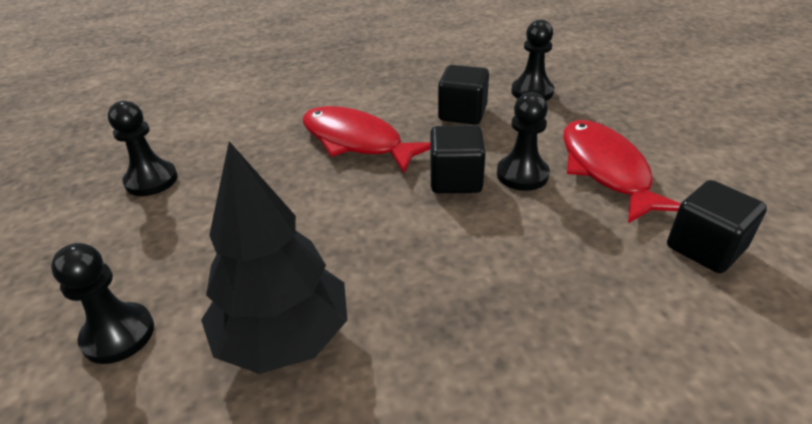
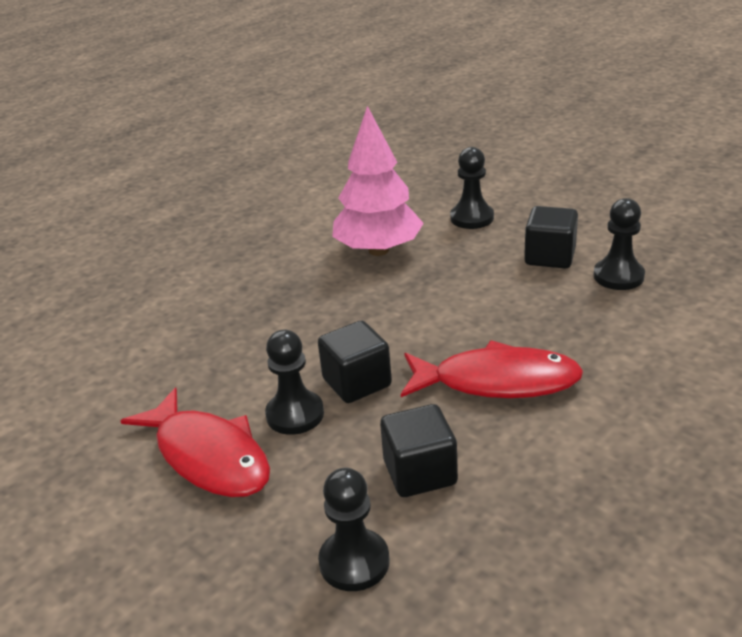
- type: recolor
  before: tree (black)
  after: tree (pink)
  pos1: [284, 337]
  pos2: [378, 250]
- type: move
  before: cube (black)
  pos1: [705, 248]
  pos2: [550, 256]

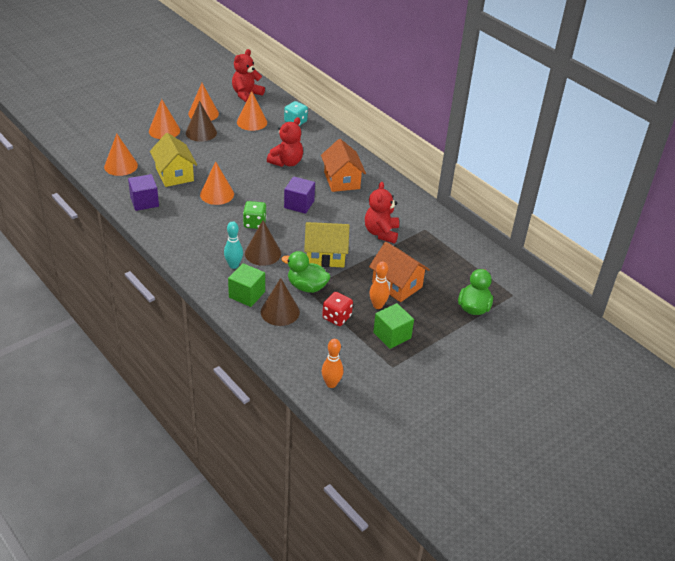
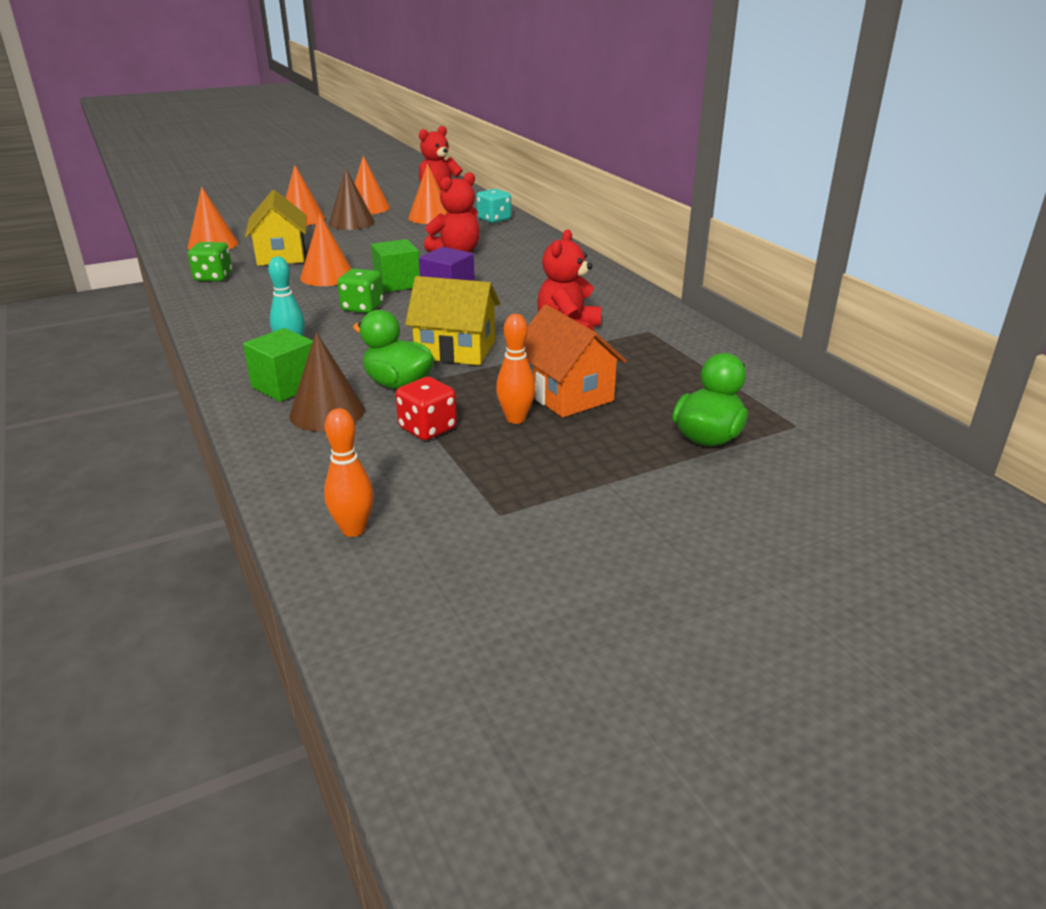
- type: delete
  before: house (orange)
  pos1: [341, 180]
- type: replace
  before: cube (purple)
  after: dice (green)
  pos1: [144, 202]
  pos2: [213, 277]
- type: delete
  before: cone (brown)
  pos1: [263, 253]
- type: move
  before: cube (green)
  pos1: [392, 335]
  pos2: [397, 283]

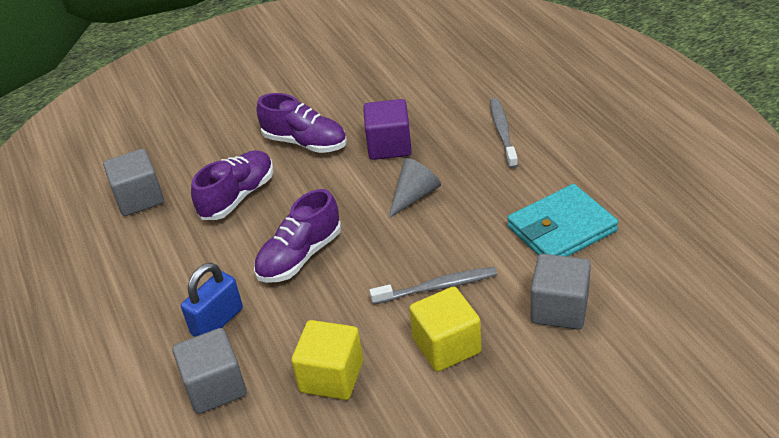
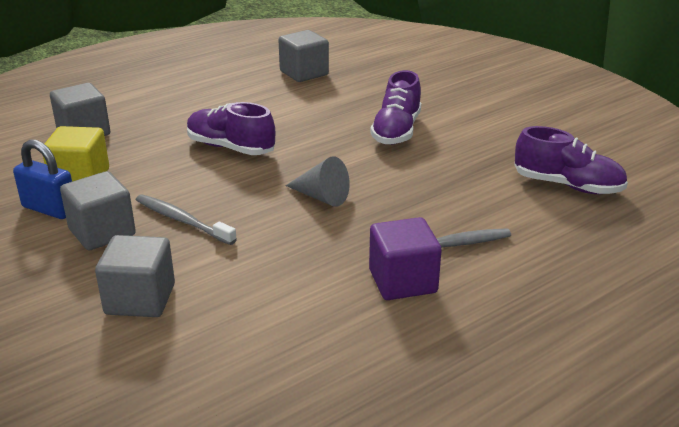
- type: move
  before: cube (purple)
  pos1: [389, 146]
  pos2: [402, 281]
- type: move
  before: shoe (purple)
  pos1: [238, 197]
  pos2: [567, 185]
- type: delete
  before: wallet (turquoise)
  pos1: [561, 229]
- type: move
  before: padlock (blue)
  pos1: [217, 321]
  pos2: [49, 209]
- type: rotate
  before: toothbrush (grey)
  pos1: [437, 287]
  pos2: [182, 220]
  turn: 150
- type: recolor
  before: cube (yellow)
  after: cube (grey)
  pos1: [447, 346]
  pos2: [102, 232]

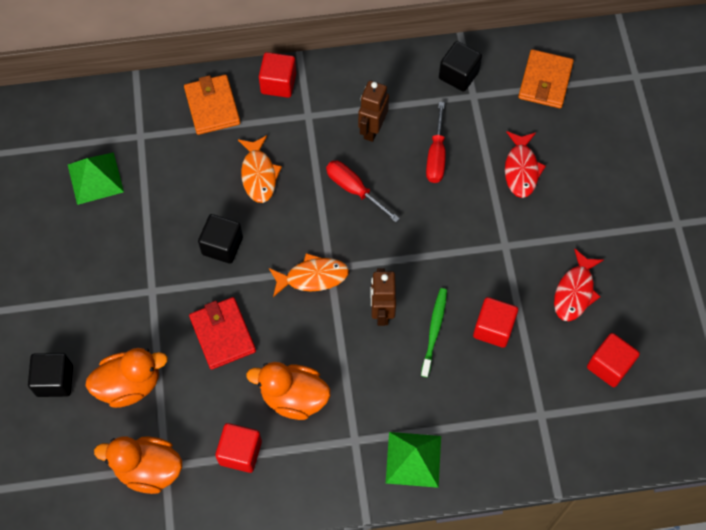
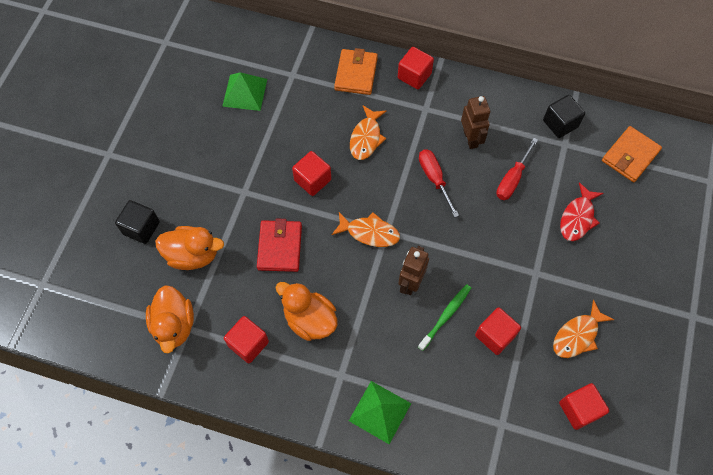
- type: rotate
  before: robot (brown)
  pos1: [372, 129]
  pos2: [470, 138]
  turn: 120
- type: recolor
  before: cube (black)
  after: cube (red)
  pos1: [222, 246]
  pos2: [312, 180]
- type: recolor
  before: fish (red)
  after: fish (orange)
  pos1: [575, 292]
  pos2: [577, 335]
- type: rotate
  before: duck (orange)
  pos1: [148, 469]
  pos2: [174, 325]
  turn: -135

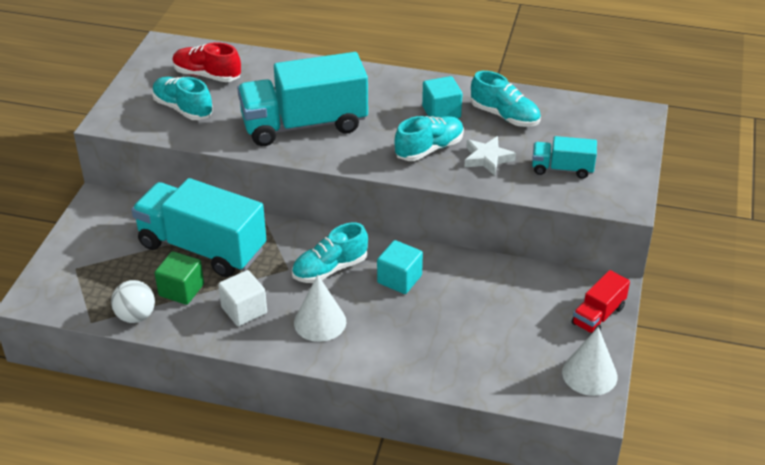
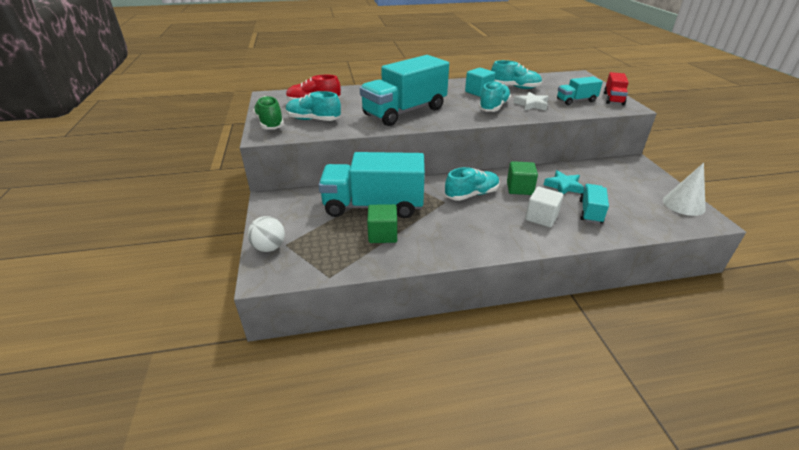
- type: rotate
  before: shoe (turquoise)
  pos1: [330, 269]
  pos2: [471, 194]
  turn: -150
- type: recolor
  before: cube (turquoise)
  after: cube (green)
  pos1: [399, 279]
  pos2: [519, 188]
- type: move
  before: cube (white)
  pos1: [244, 310]
  pos2: [541, 217]
- type: move
  before: truck (red)
  pos1: [598, 315]
  pos2: [613, 99]
- type: delete
  before: cone (white)
  pos1: [320, 322]
- type: move
  before: ball (white)
  pos1: [136, 316]
  pos2: [269, 247]
- type: insert
  after: shoe (green)
  pos2: [270, 123]
- type: insert
  after: star (turquoise)
  pos2: [563, 186]
- type: insert
  after: truck (turquoise)
  pos2: [590, 212]

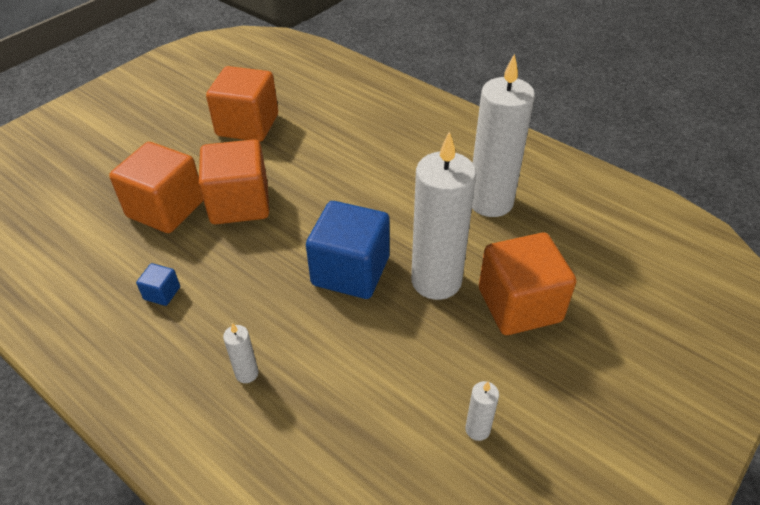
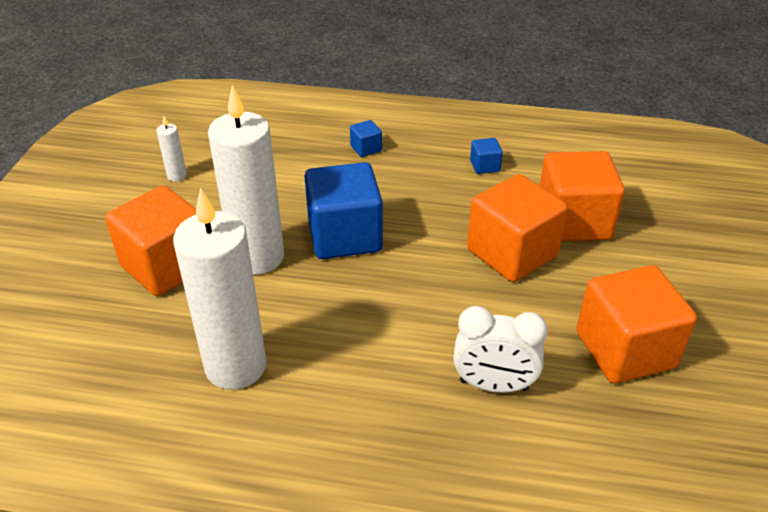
- type: replace
  before: candle (white)
  after: cube (blue)
  pos1: [247, 373]
  pos2: [366, 148]
- type: insert
  after: clock (white)
  pos2: [493, 385]

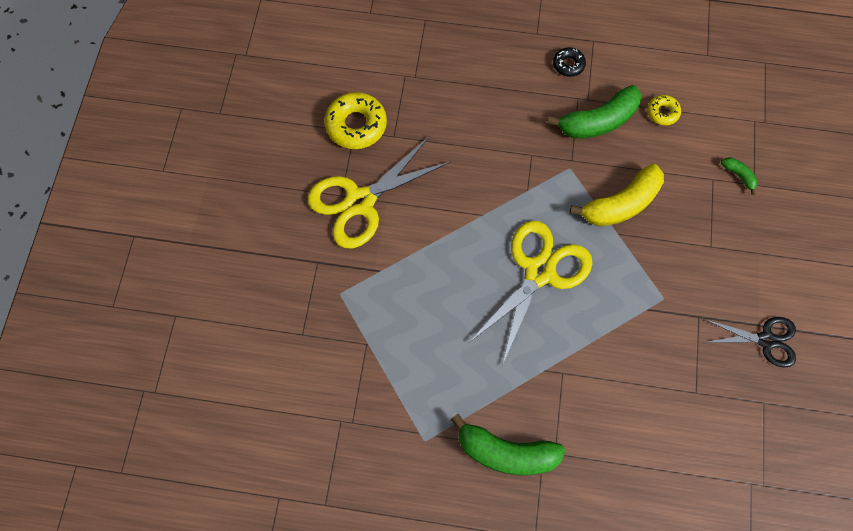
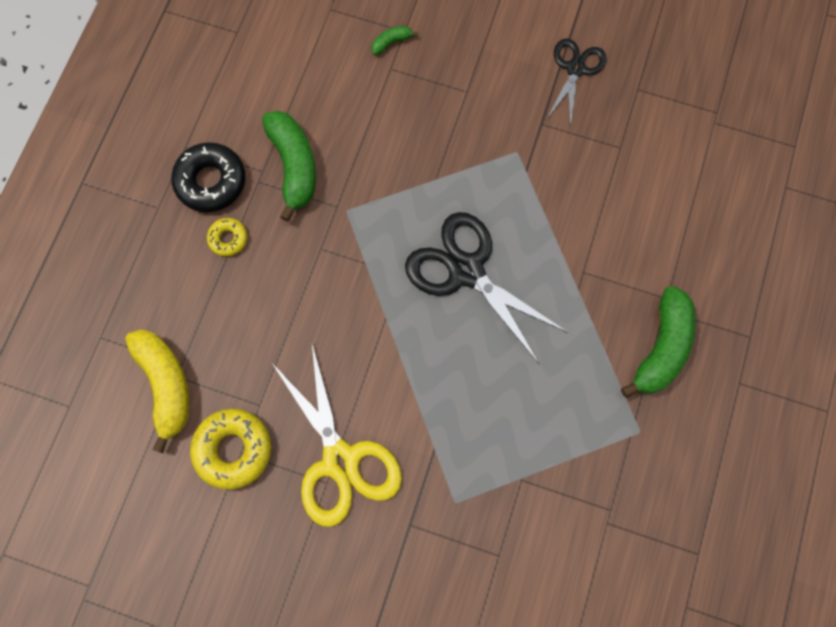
- type: resize
  before: donut (black)
  pos1: [568, 64]
  pos2: [211, 181]
  scale: 1.84
- type: move
  before: donut (yellow)
  pos1: [662, 112]
  pos2: [228, 239]
- type: move
  before: banana (yellow)
  pos1: [621, 204]
  pos2: [165, 385]
- type: recolor
  before: scissors (yellow)
  after: scissors (black)
  pos1: [539, 272]
  pos2: [466, 271]

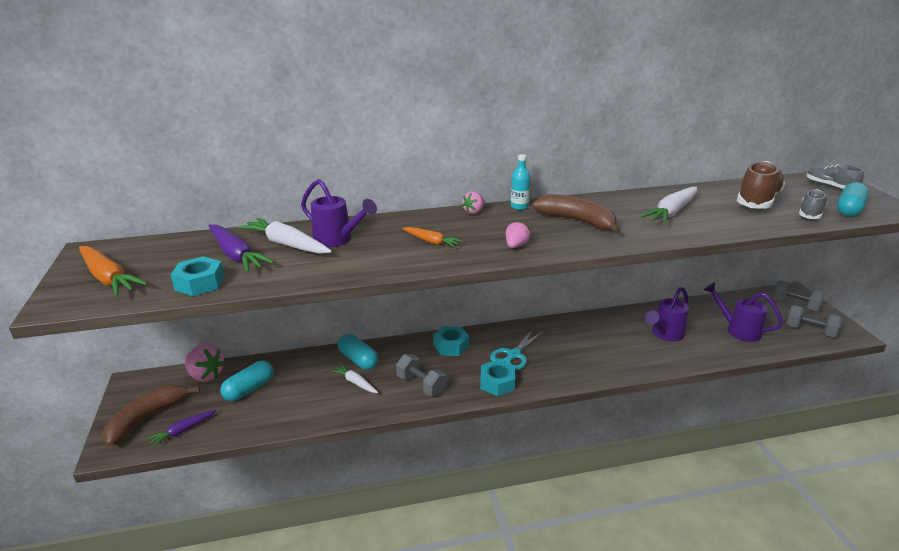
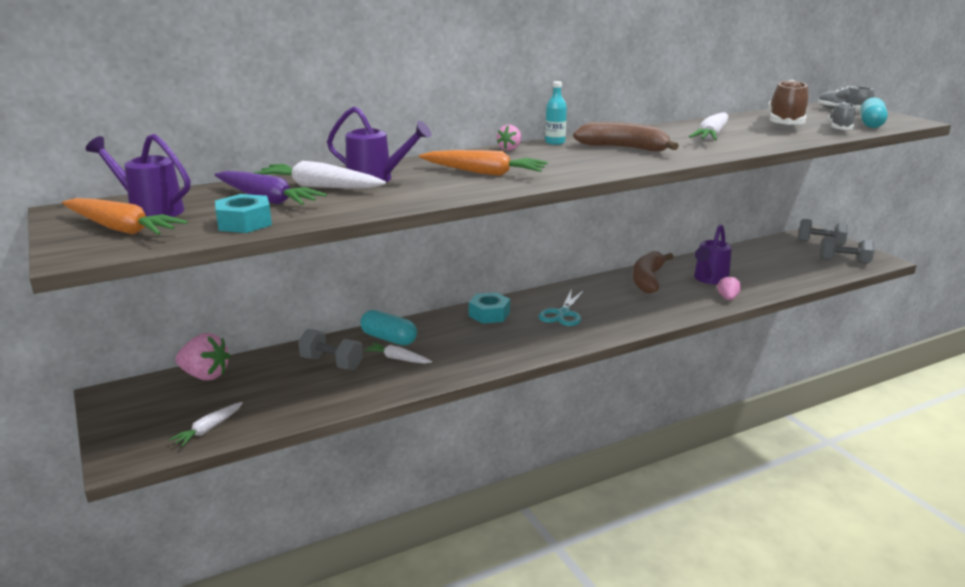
- type: move
  before: strawberry (pink)
  pos1: [516, 246]
  pos2: [727, 298]
- type: resize
  before: carrot (orange)
  pos1: [431, 241]
  pos2: [484, 173]
  scale: 1.71
- type: move
  before: watering can (purple)
  pos1: [738, 330]
  pos2: [150, 210]
- type: move
  before: dumbbell (grey)
  pos1: [421, 385]
  pos2: [331, 363]
- type: delete
  before: nut (turquoise)
  pos1: [497, 383]
- type: delete
  before: capsule (turquoise)
  pos1: [249, 389]
- type: move
  before: banana (brown)
  pos1: [147, 418]
  pos2: [648, 280]
- type: recolor
  before: carrot (purple)
  after: carrot (white)
  pos1: [182, 431]
  pos2: [208, 429]

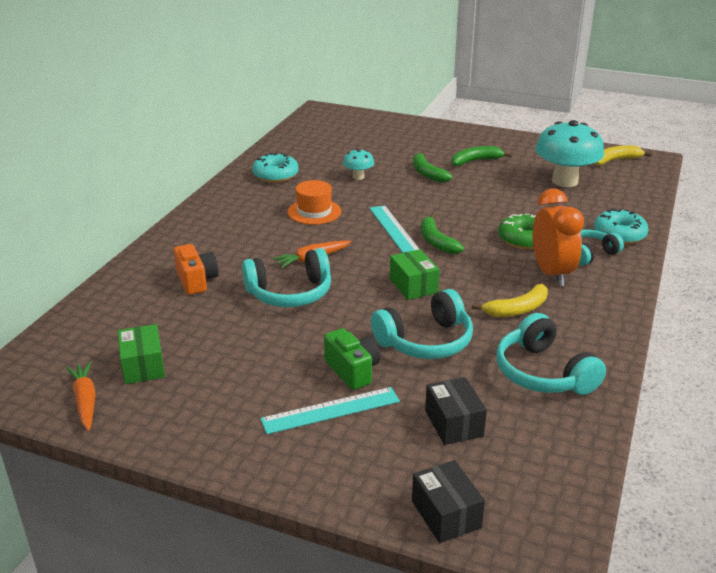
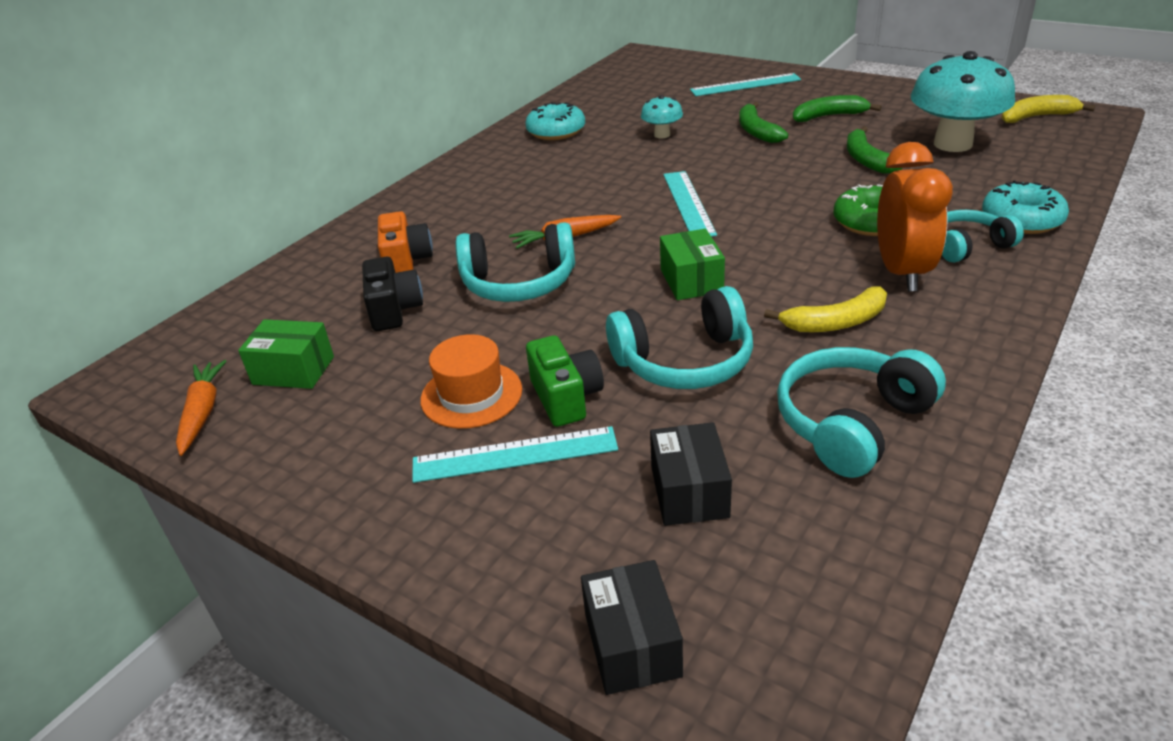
- type: move
  before: hat (orange)
  pos1: [314, 211]
  pos2: [471, 394]
- type: move
  before: banana (green)
  pos1: [436, 241]
  pos2: [866, 159]
- type: rotate
  before: headphones (turquoise)
  pos1: [543, 373]
  pos2: [852, 423]
  turn: 60
- type: rotate
  before: box (green)
  pos1: [143, 366]
  pos2: [293, 370]
  turn: -75
- type: insert
  after: ruler (turquoise)
  pos2: [745, 85]
- type: insert
  after: camera (black)
  pos2: [394, 310]

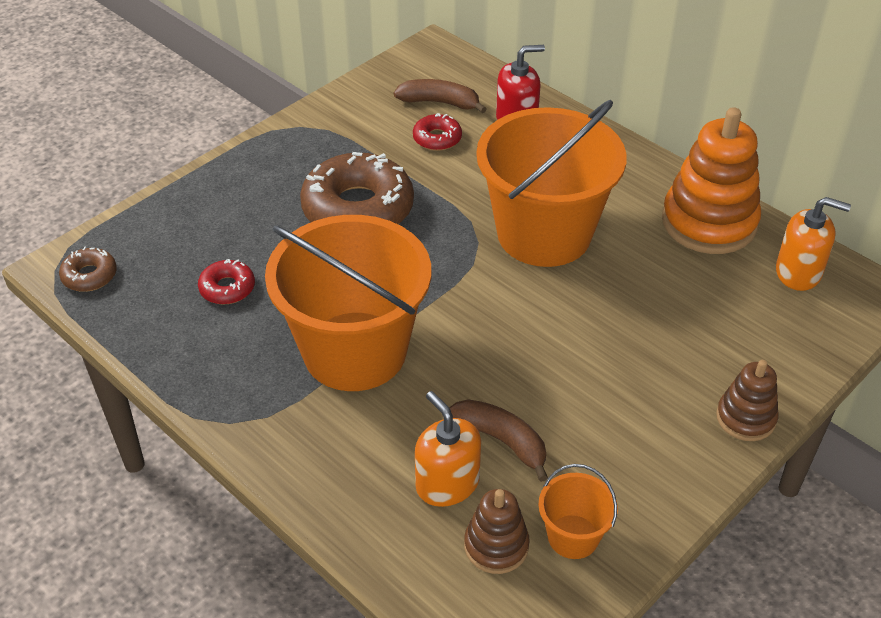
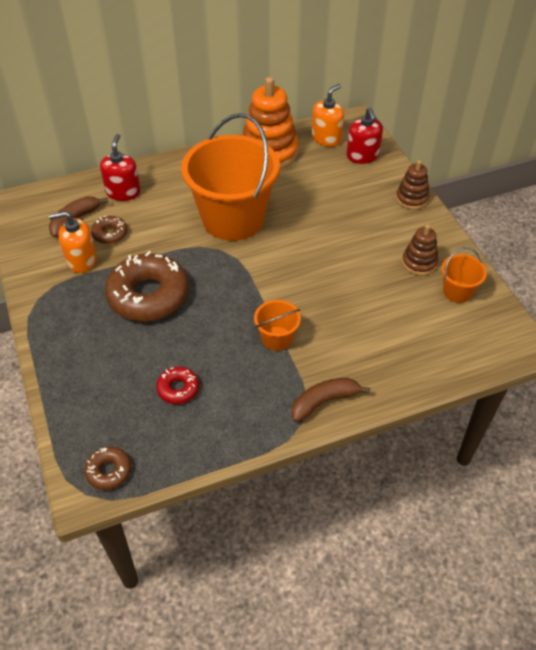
- type: recolor
  before: donut (red)
  after: donut (brown)
  pos1: [437, 138]
  pos2: [110, 234]
- type: resize
  before: bucket (orange)
  pos1: [355, 351]
  pos2: [277, 338]
  scale: 0.43
- type: move
  before: soap dispenser (orange)
  pos1: [447, 483]
  pos2: [81, 260]
- type: move
  before: banana (brown)
  pos1: [501, 440]
  pos2: [324, 401]
- type: move
  before: stacking toy (brown)
  pos1: [496, 546]
  pos2: [419, 262]
- type: insert
  after: soap dispenser (red)
  pos2: [362, 156]

